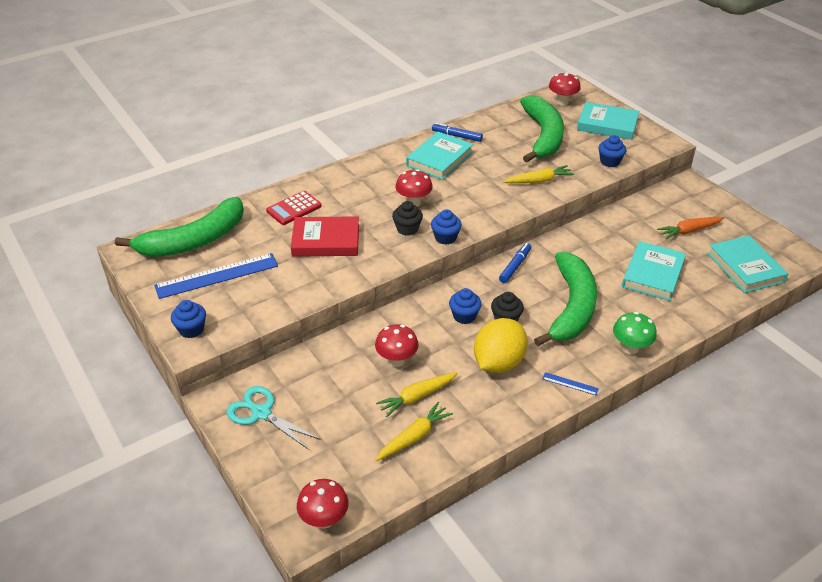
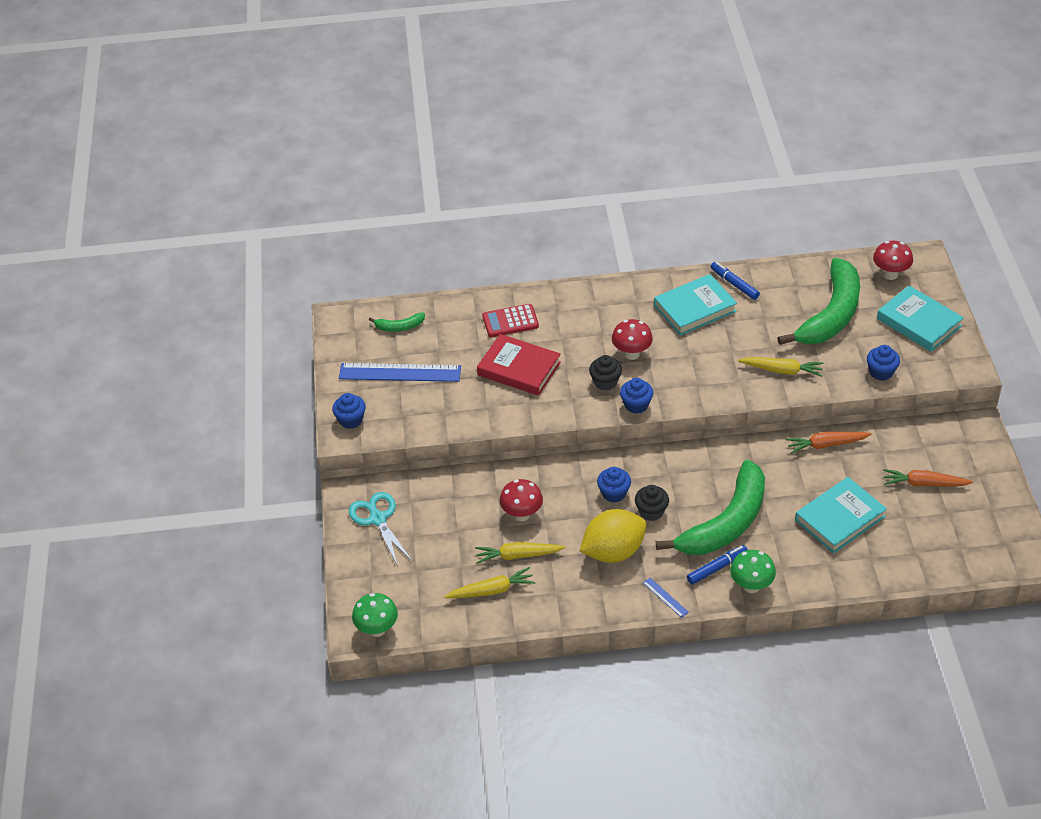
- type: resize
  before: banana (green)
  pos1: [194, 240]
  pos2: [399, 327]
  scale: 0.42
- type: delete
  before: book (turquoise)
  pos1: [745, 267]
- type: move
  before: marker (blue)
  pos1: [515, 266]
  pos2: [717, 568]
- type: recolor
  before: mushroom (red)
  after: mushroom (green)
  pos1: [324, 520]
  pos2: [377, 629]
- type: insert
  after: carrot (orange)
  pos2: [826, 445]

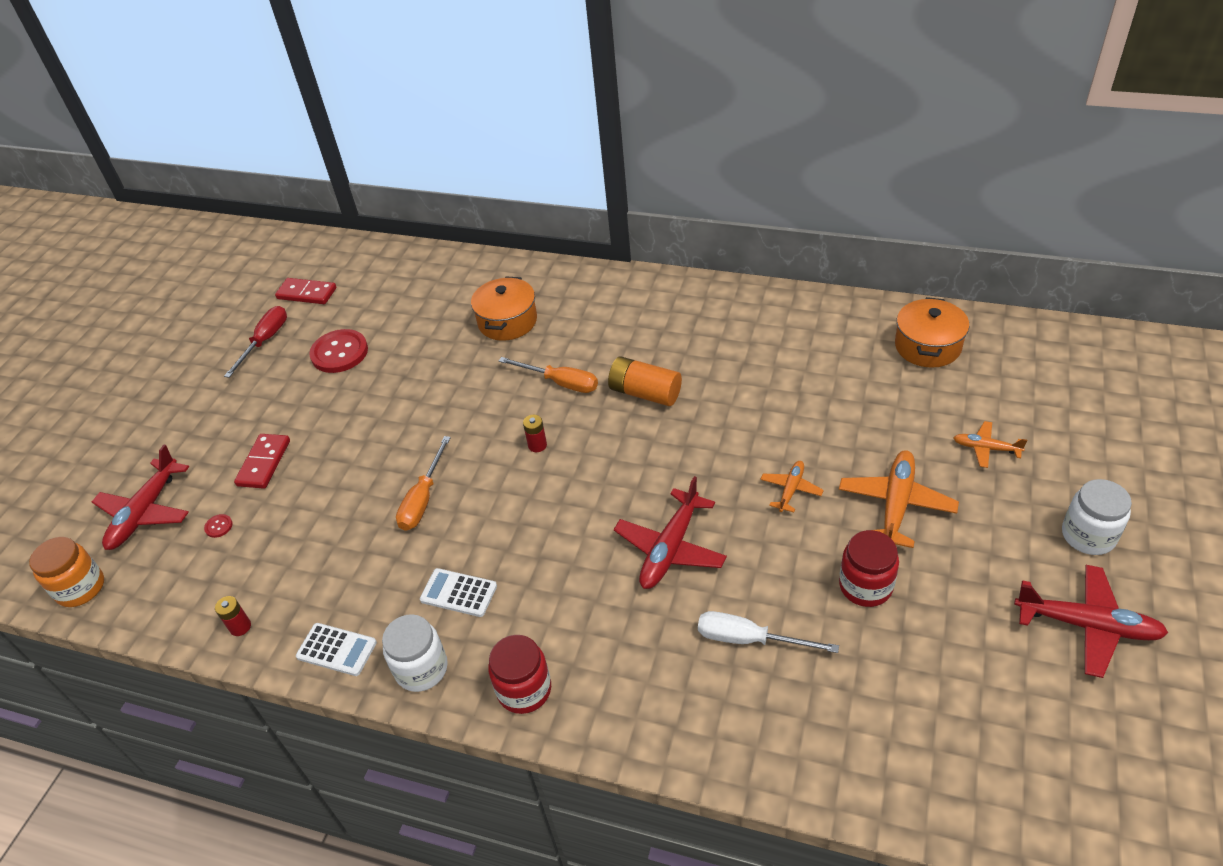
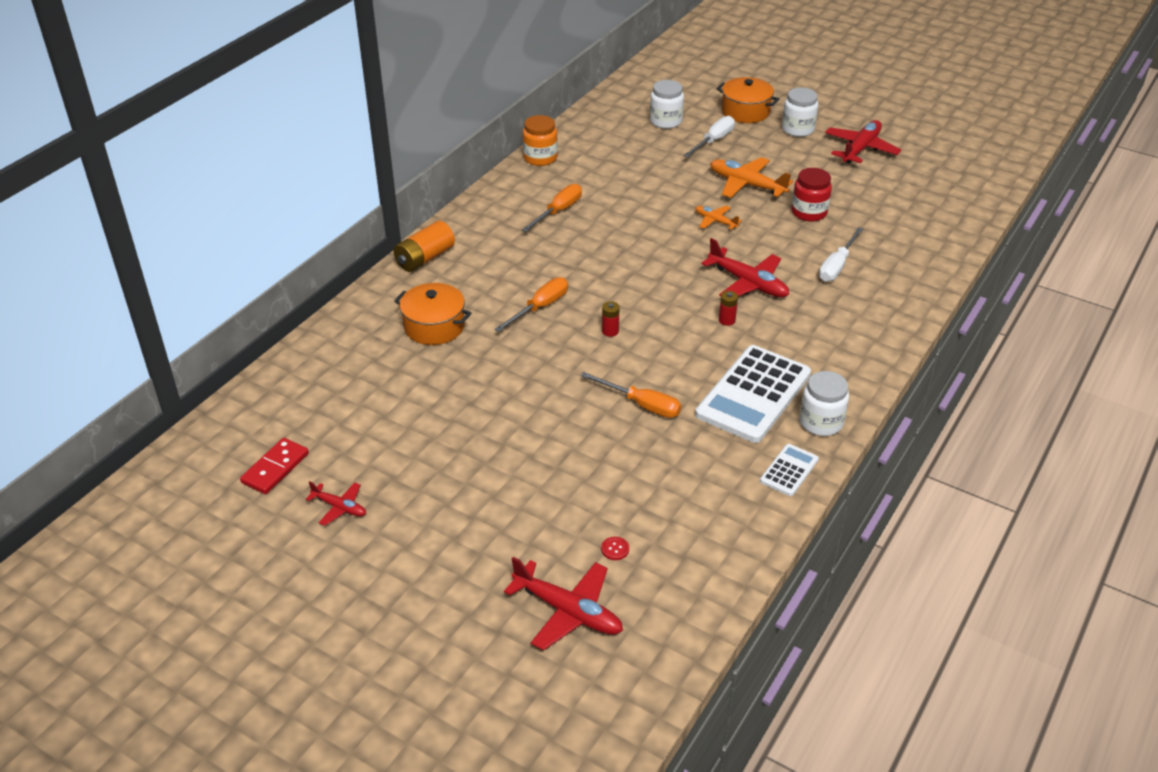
- type: move
  before: pot (orange)
  pos1: [927, 346]
  pos2: [745, 111]
- type: replace
  before: screwdriver (red)
  after: plane (red)
  pos1: [265, 341]
  pos2: [340, 507]
- type: delete
  before: button (red)
  pos1: [339, 353]
- type: move
  before: battery (orange)
  pos1: [645, 393]
  pos2: [425, 258]
- type: replace
  before: plane (orange)
  after: screwdriver (white)
  pos1: [986, 448]
  pos2: [713, 141]
- type: delete
  before: domino (red)
  pos1: [264, 463]
- type: move
  before: jar (orange)
  pos1: [81, 588]
  pos2: [540, 158]
- type: resize
  before: calculator (white)
  pos1: [458, 593]
  pos2: [753, 394]
  scale: 2.09
- type: move
  before: battery (red)
  pos1: [240, 627]
  pos2: [727, 320]
- type: delete
  before: jar (red)
  pos1: [524, 690]
- type: insert
  after: jar (white)
  pos2: [665, 121]
- type: insert
  after: screwdriver (orange)
  pos2: [558, 211]

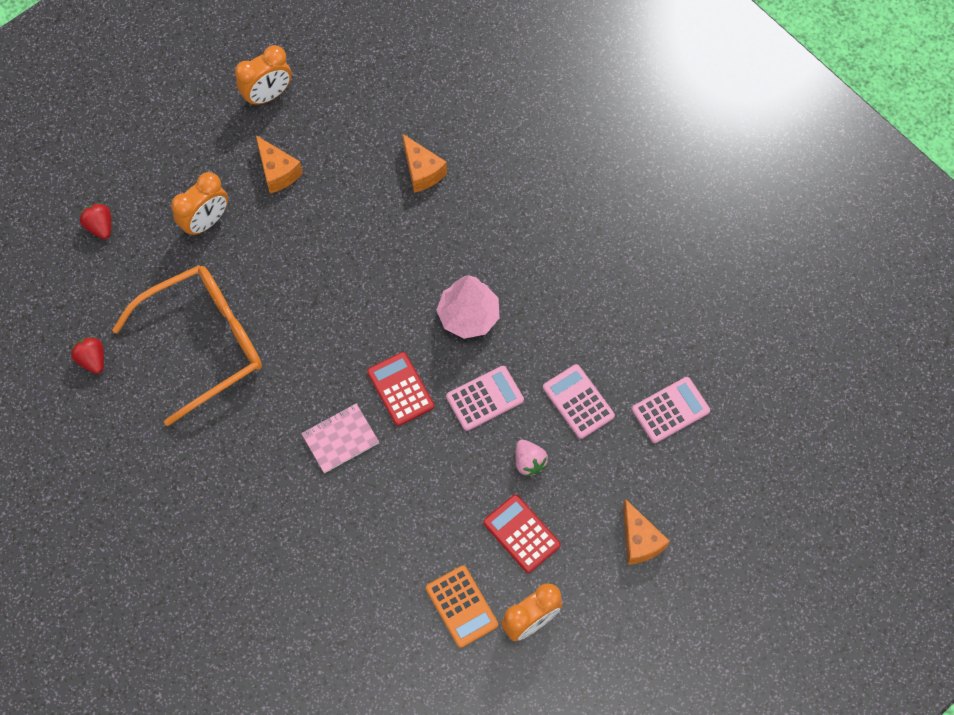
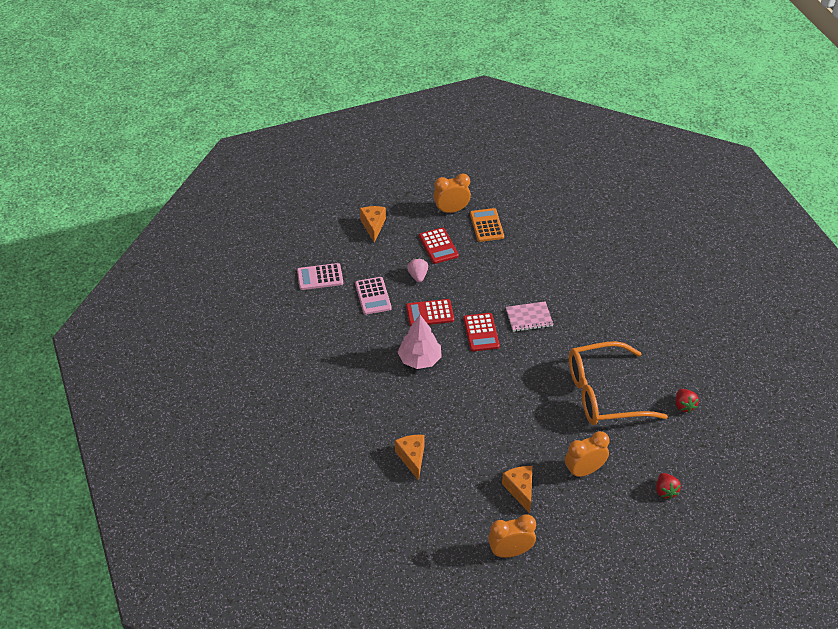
- type: recolor
  before: calculator (pink)
  after: calculator (red)
  pos1: [484, 398]
  pos2: [430, 313]

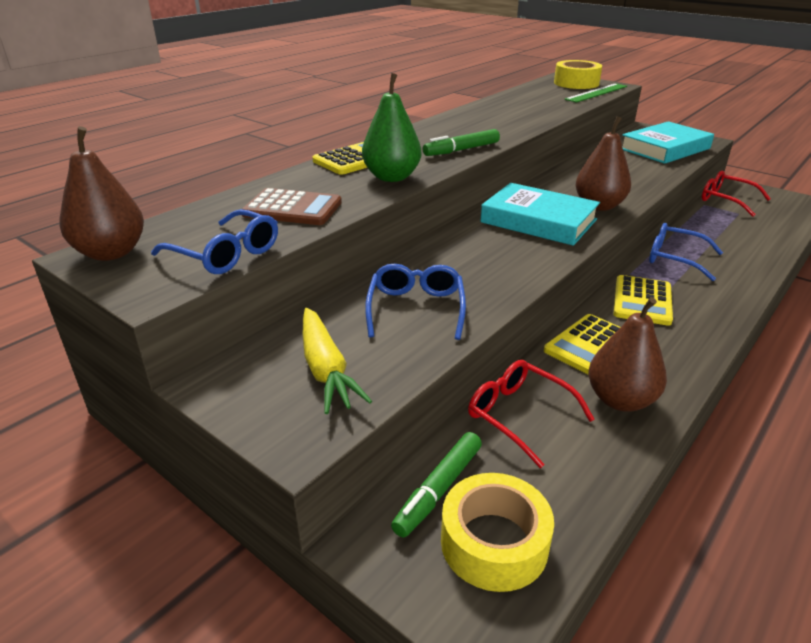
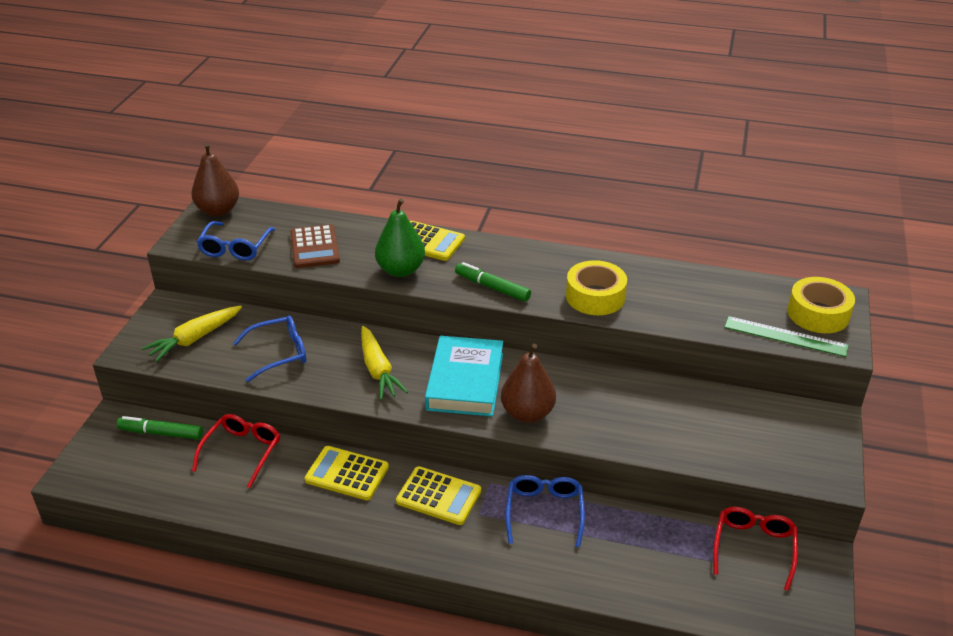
- type: delete
  before: book (turquoise)
  pos1: [664, 148]
- type: rotate
  before: calculator (yellow)
  pos1: [642, 301]
  pos2: [438, 496]
  turn: -150
- type: delete
  before: pear (brown)
  pos1: [620, 400]
- type: move
  before: tape (yellow)
  pos1: [494, 543]
  pos2: [595, 296]
- type: insert
  after: carrot (yellow)
  pos2: [378, 370]

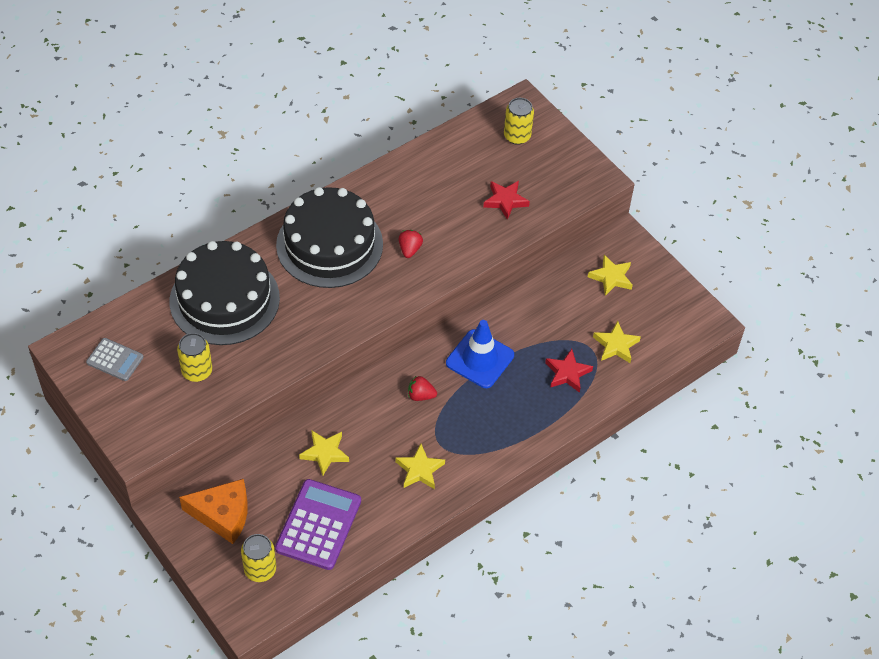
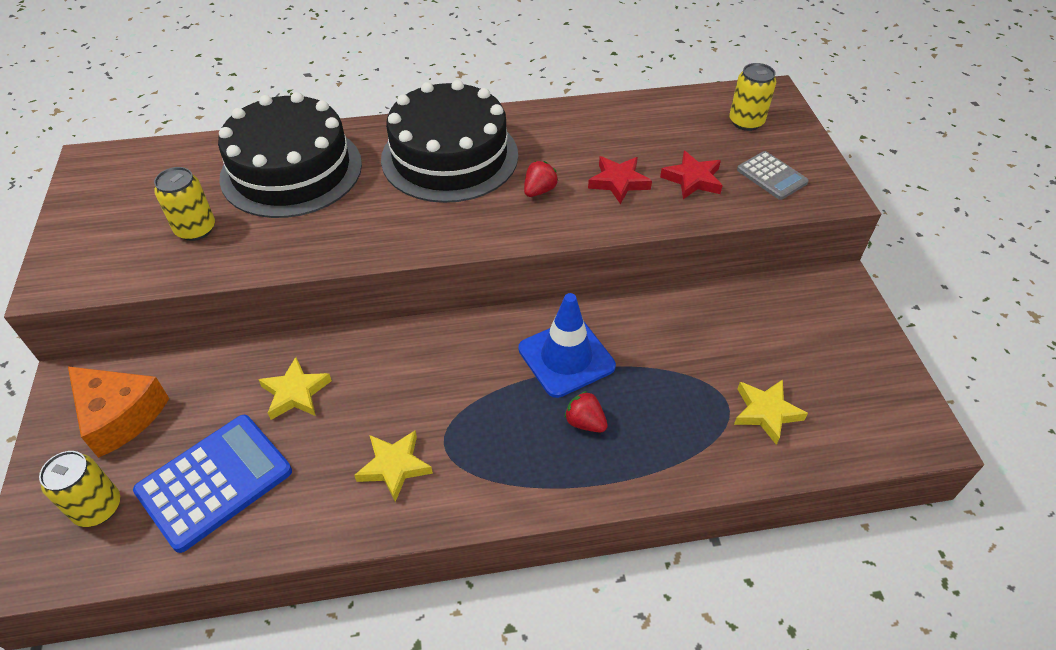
- type: delete
  before: star (yellow)
  pos1: [611, 277]
- type: move
  before: calculator (grey)
  pos1: [115, 360]
  pos2: [771, 176]
- type: move
  before: star (red)
  pos1: [567, 373]
  pos2: [618, 182]
- type: move
  before: strawberry (red)
  pos1: [420, 395]
  pos2: [585, 422]
- type: recolor
  before: calculator (purple)
  after: calculator (blue)
  pos1: [318, 525]
  pos2: [215, 481]

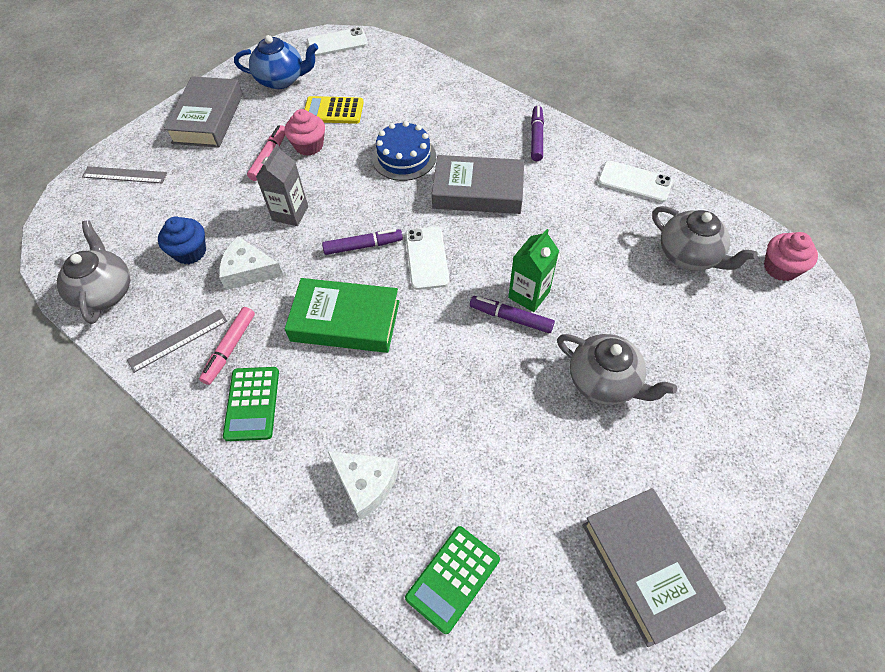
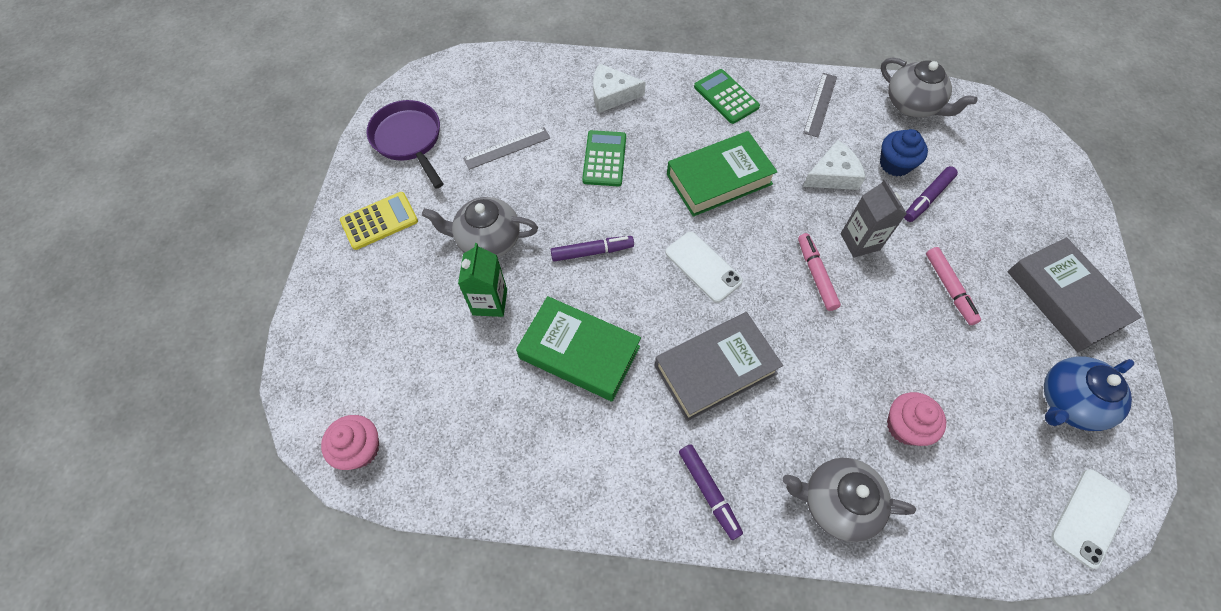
- type: move
  before: calculator (yellow)
  pos1: [333, 111]
  pos2: [379, 221]
- type: move
  before: cupcake (pink)
  pos1: [309, 146]
  pos2: [905, 426]
- type: delete
  before: cake (blue)
  pos1: [404, 157]
- type: delete
  before: phone (white)
  pos1: [634, 182]
- type: move
  before: ruler (grey)
  pos1: [124, 175]
  pos2: [507, 148]
- type: move
  before: teapot (grey)
  pos1: [689, 255]
  pos2: [836, 503]
- type: move
  before: marker (purple)
  pos1: [363, 246]
  pos2: [927, 198]
- type: move
  before: carton (green)
  pos1: [529, 295]
  pos2: [490, 302]
- type: move
  before: marker (pink)
  pos1: [230, 348]
  pos2: [816, 275]
- type: replace
  before: book (grey)
  after: pan (purple)
  pos1: [646, 567]
  pos2: [409, 140]
- type: move
  before: calculator (green)
  pos1: [453, 578]
  pos2: [604, 159]
- type: insert
  after: book (green)
  pos2: [579, 352]

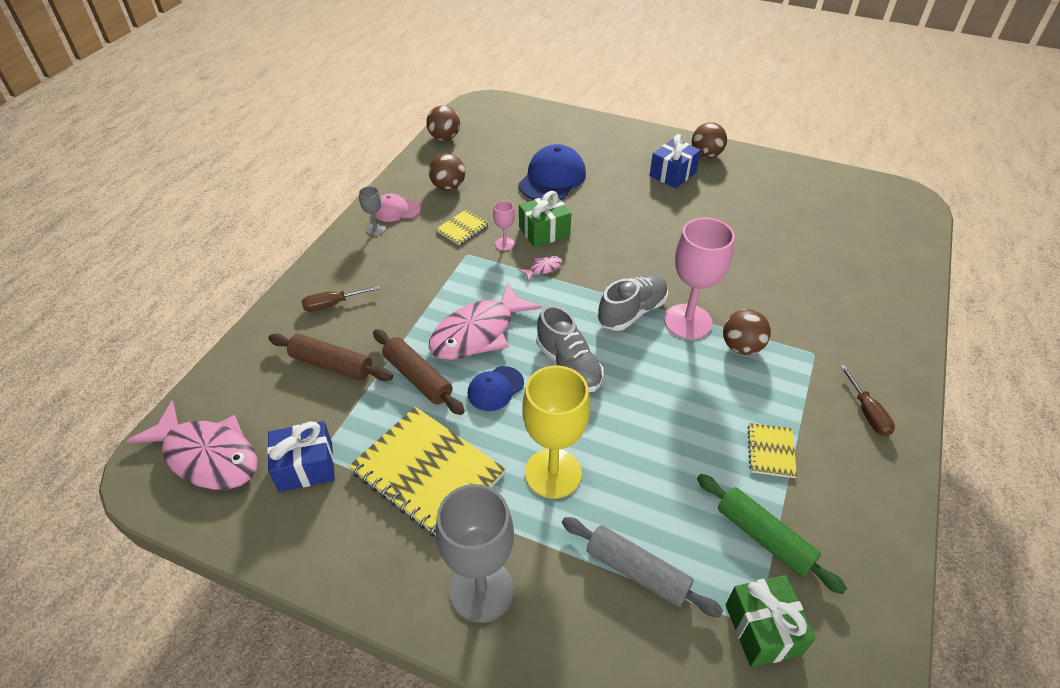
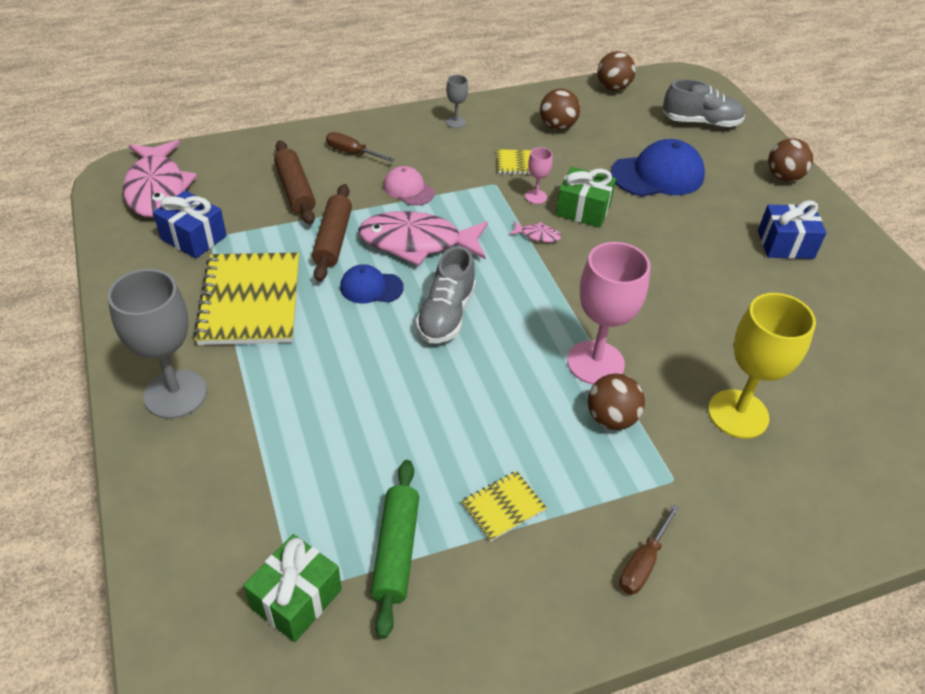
- type: move
  before: ball (brown)
  pos1: [706, 155]
  pos2: [783, 177]
- type: move
  before: cap (pink)
  pos1: [397, 210]
  pos2: [408, 189]
- type: move
  before: shoe (grey)
  pos1: [632, 312]
  pos2: [701, 122]
- type: move
  before: goblet (yellow)
  pos1: [553, 473]
  pos2: [738, 414]
- type: delete
  before: rolling pin (grey)
  pos1: [637, 571]

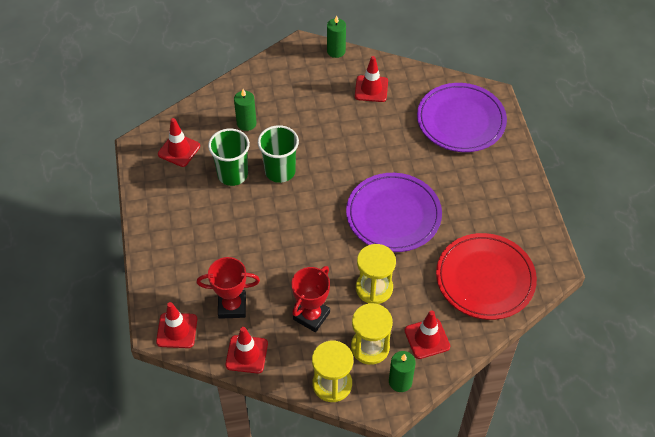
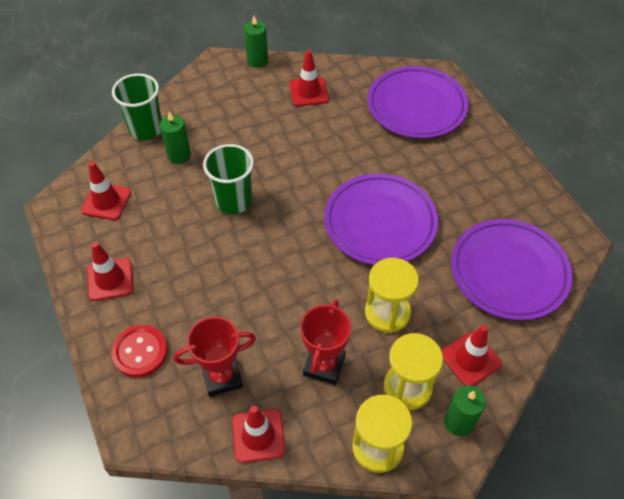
- type: move
  before: cup (green)
  pos1: [232, 174]
  pos2: [146, 129]
- type: recolor
  before: plate (red)
  after: plate (purple)
  pos1: [485, 279]
  pos2: [509, 272]
- type: move
  before: traffic cone (red)
  pos1: [177, 330]
  pos2: [110, 279]
- type: insert
  after: button (red)
  pos2: [140, 352]

